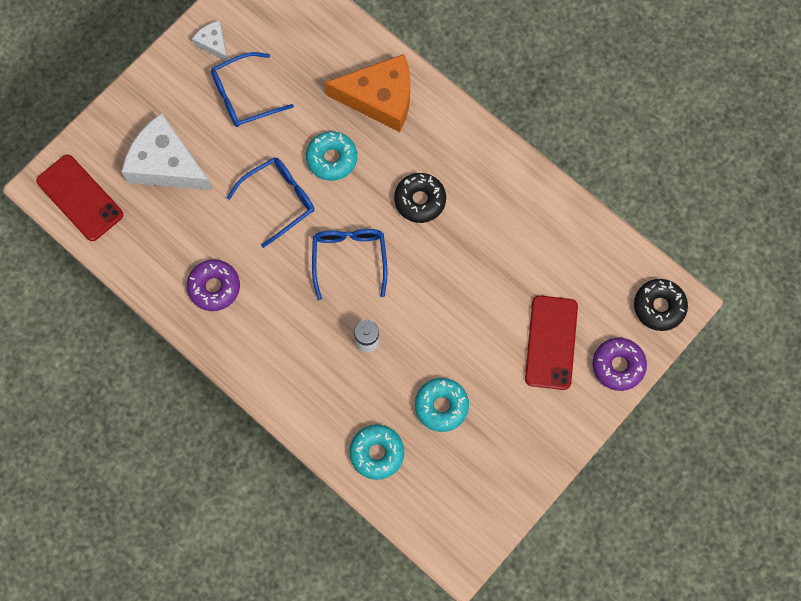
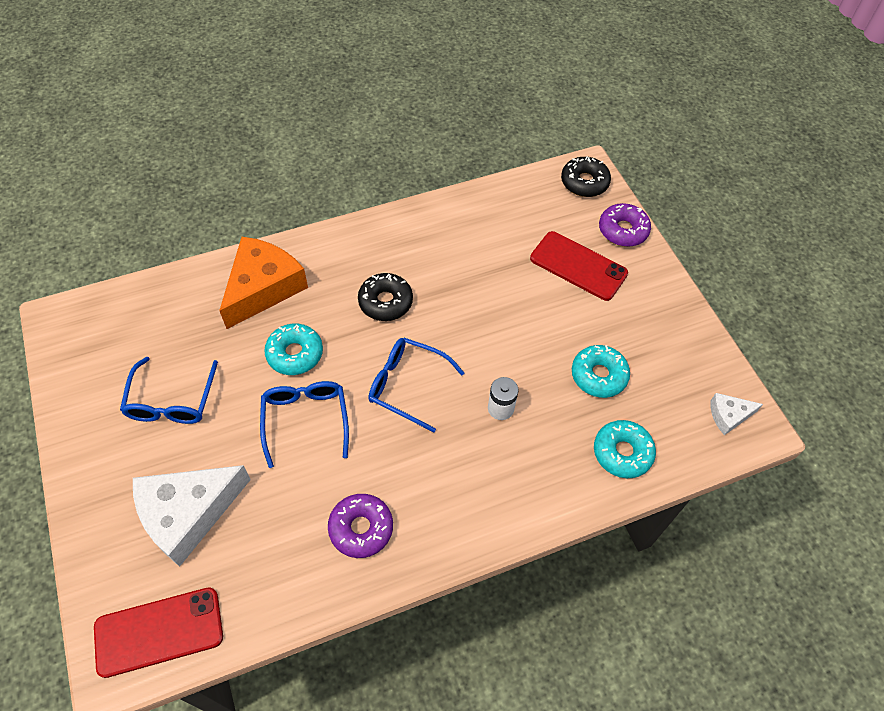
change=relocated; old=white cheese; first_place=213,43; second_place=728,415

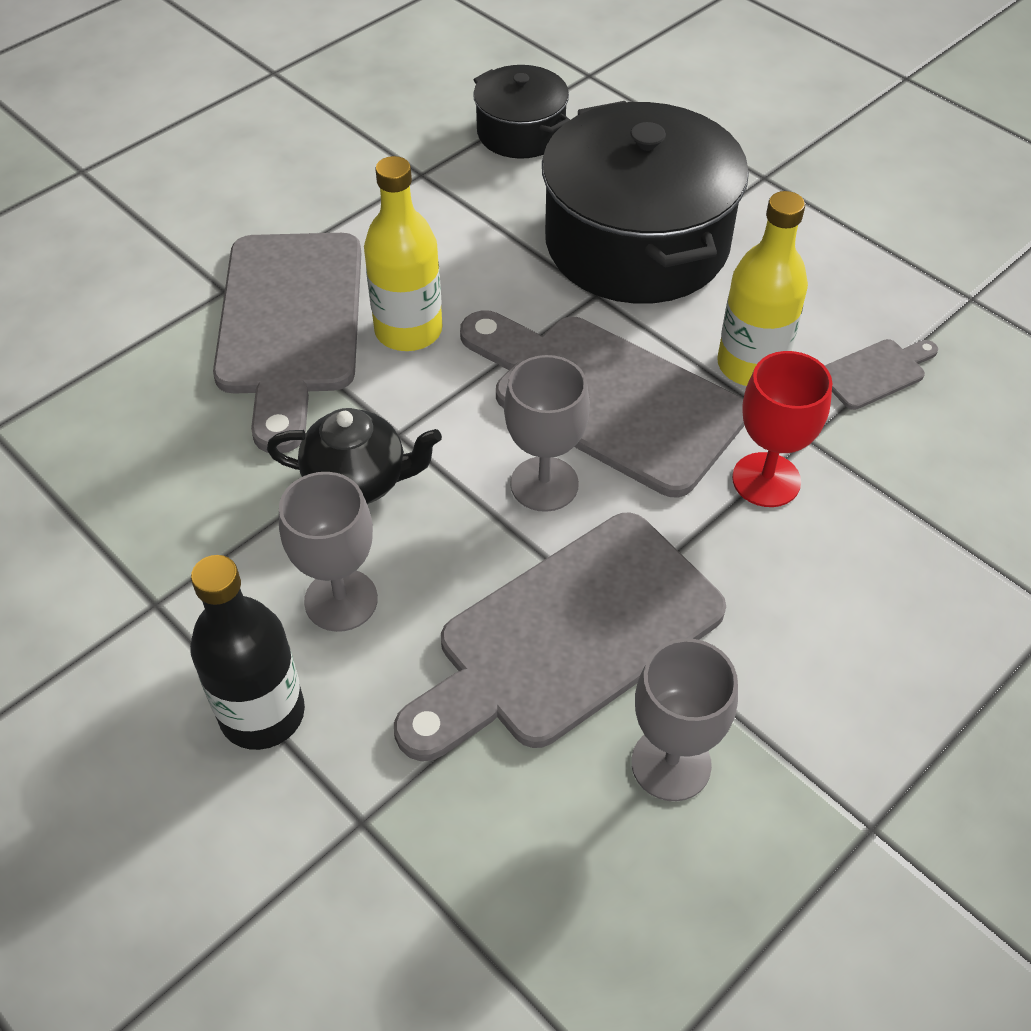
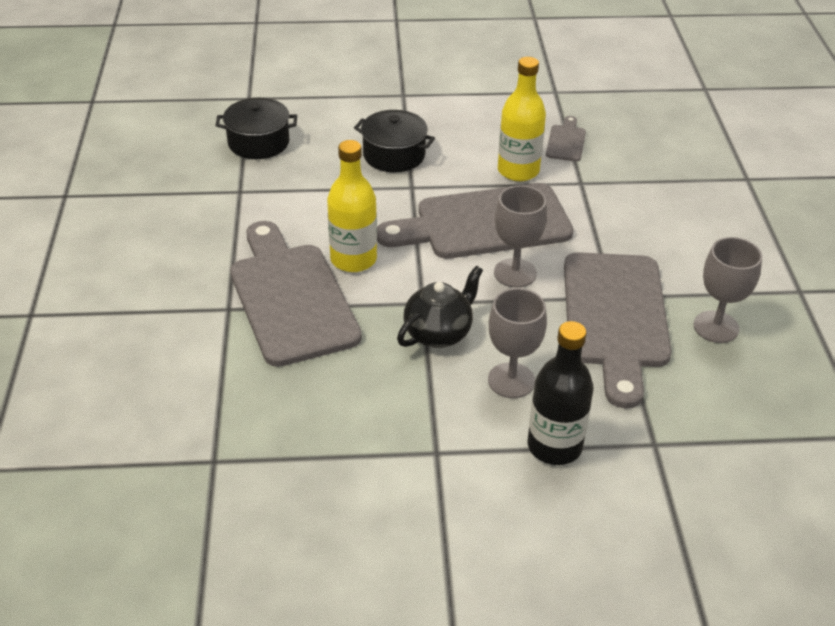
change=spun; old=grey cutting board; first_place=290,324; second_place=290,298; degrees=-150
change=size; old=black pot; first_place=637,243; second_place=394,155; factor=0.52
change=missing; old=red goblet; first_place=766,480

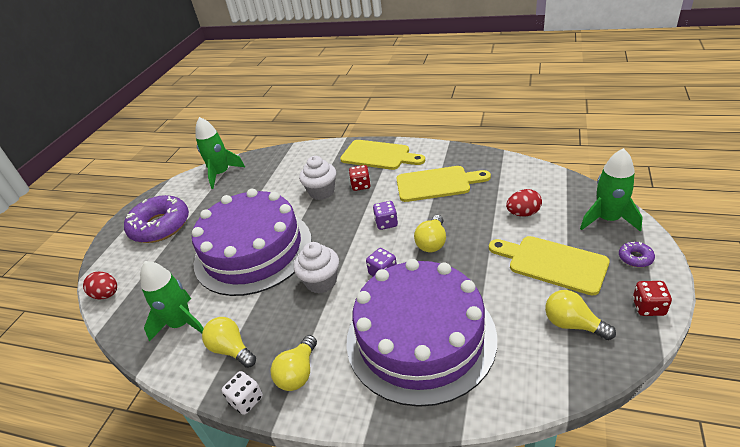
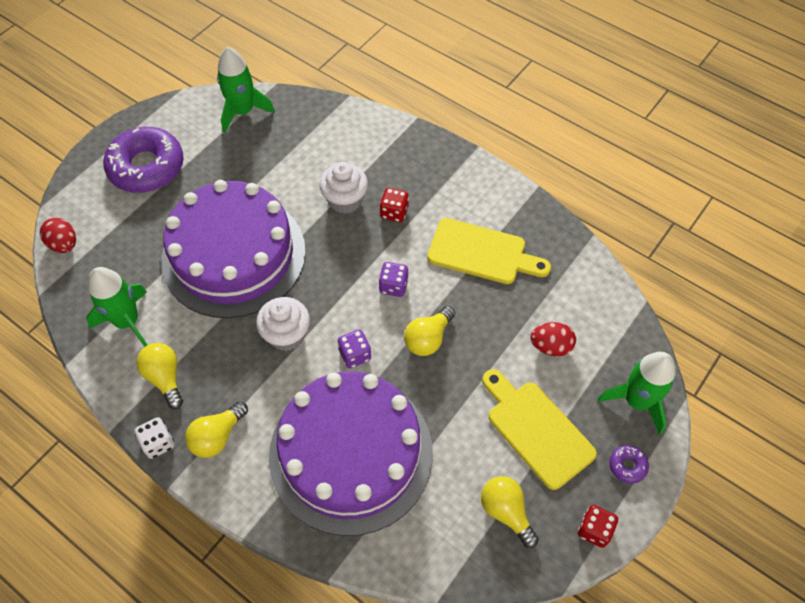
change=missing; old=yellow cutting board; first_place=379,155

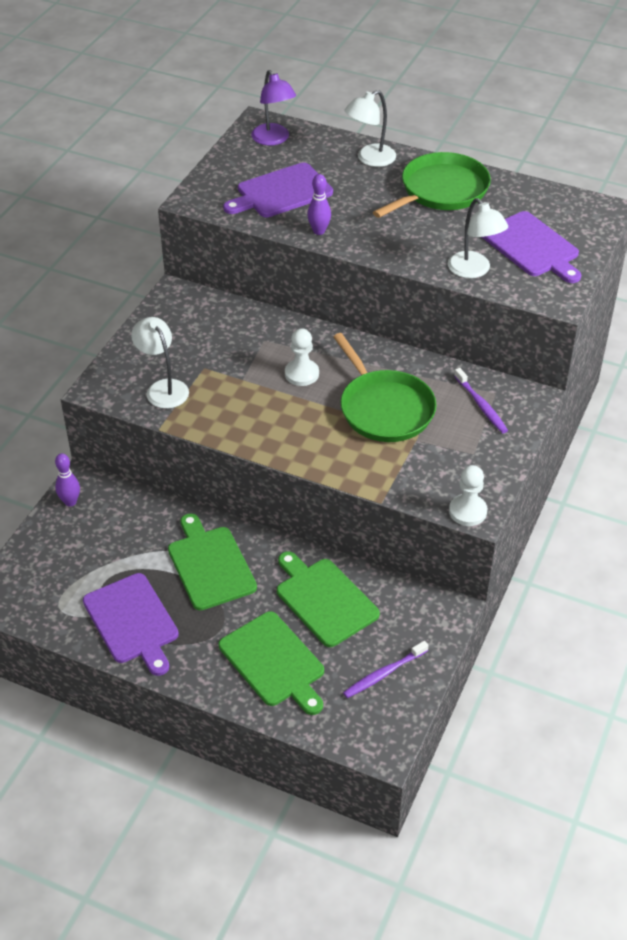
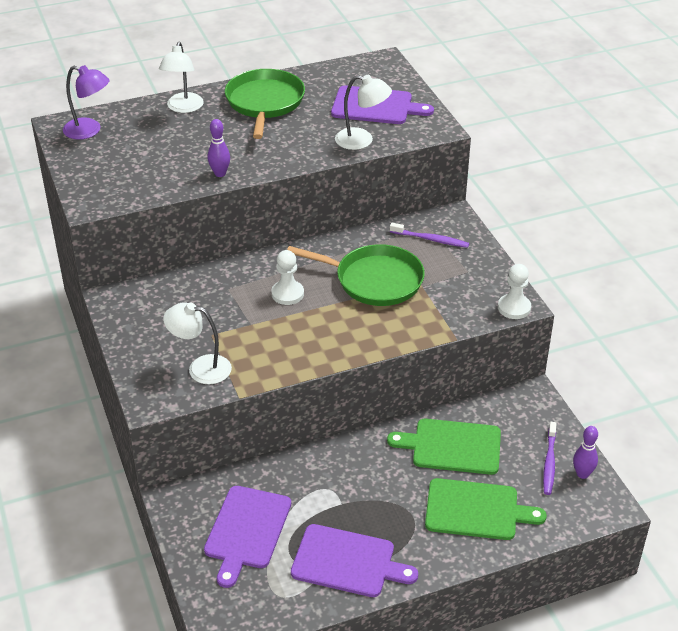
change=relocated; old=purple cutting board; first_place=281,192; second_place=247,531
change=relocated; old=purple bowling pin; first_place=70,502; second_place=582,474
change=missing; old=green cutting board; first_place=210,565

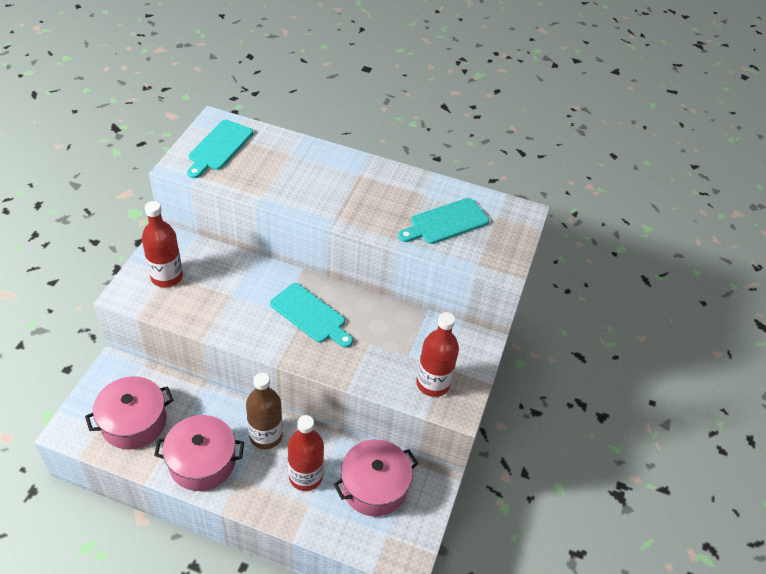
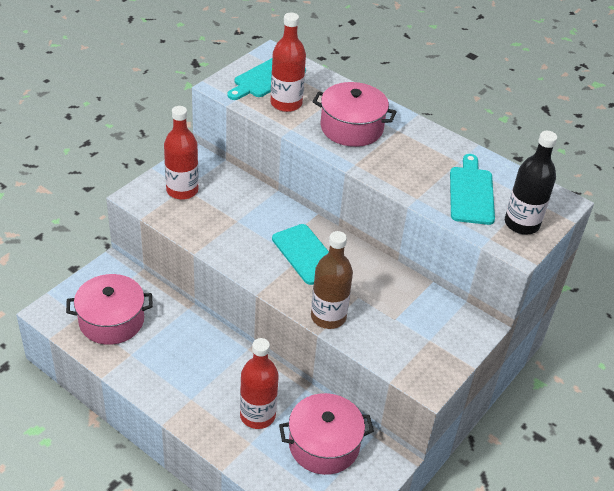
change=relocated; old=red bottle; first_place=433,383; second_place=286,103
change=relocated; old=brown bottle; first_place=266,436; second_place=328,317
change=relocated; old=pink pot; first_place=202,462; second_place=351,128
change=spun; old=turquoise cutting board; first_place=446,222; second_place=471,193; degrees=105
change=appeared; new=black bottle; second_place=521,224

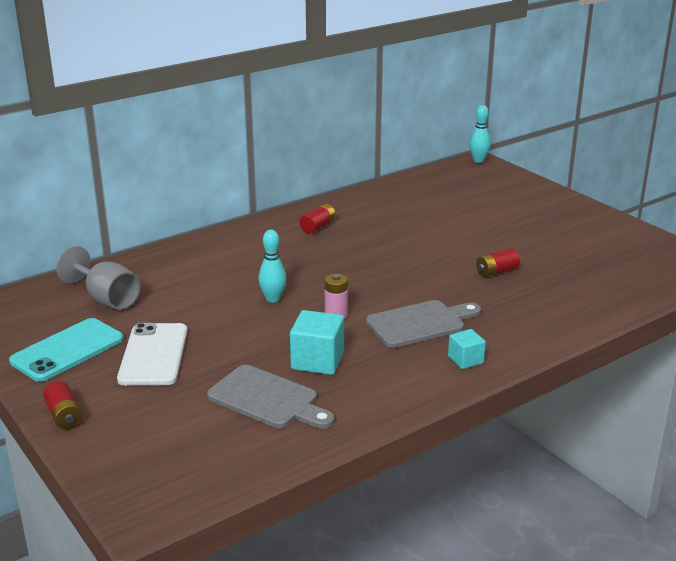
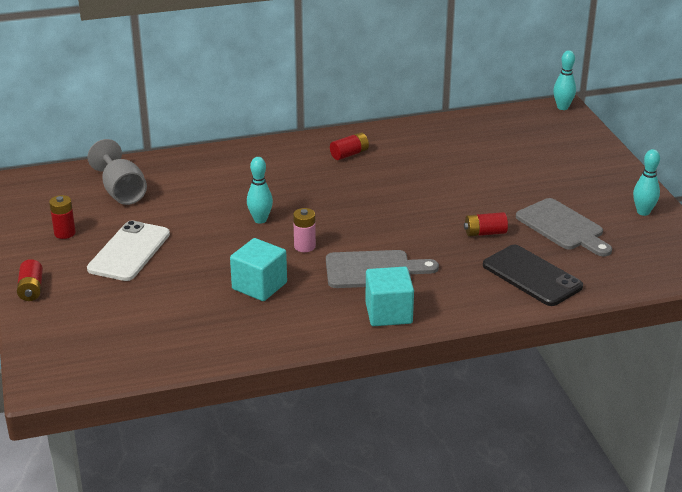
change=exchanged; old=turquoise phone; new=red battery; first_place=67,350; second_place=65,233
change=size; old=turquoise cube; first_place=465,360; second_place=388,313; factor=1.67
change=appeared; new=black phone; second_place=532,276
change=relocated; old=grey cutting board; first_place=267,399; second_place=562,227
change=appeared; new=turquoise bowling pin; second_place=643,212

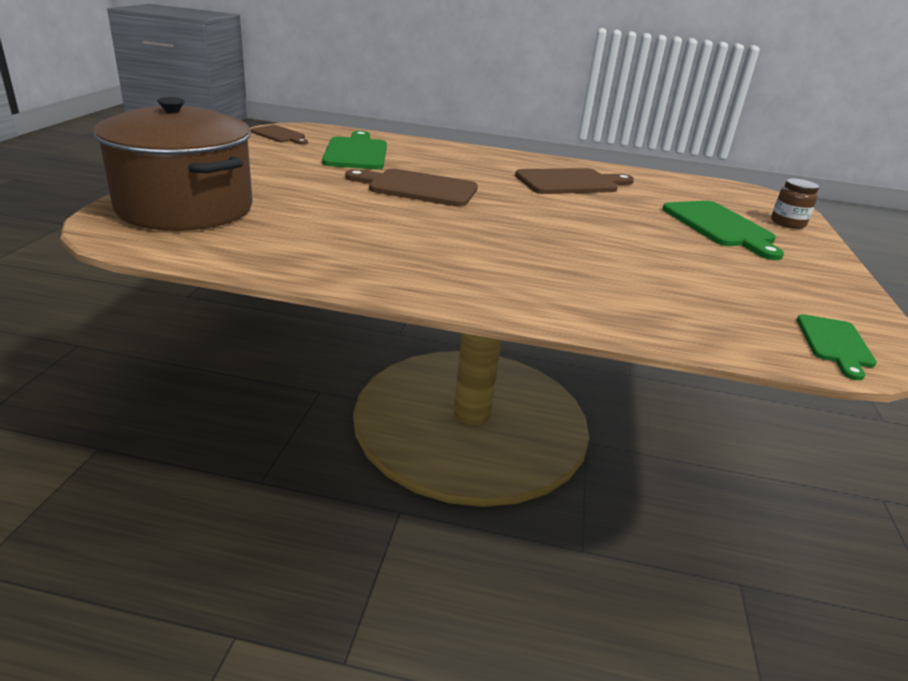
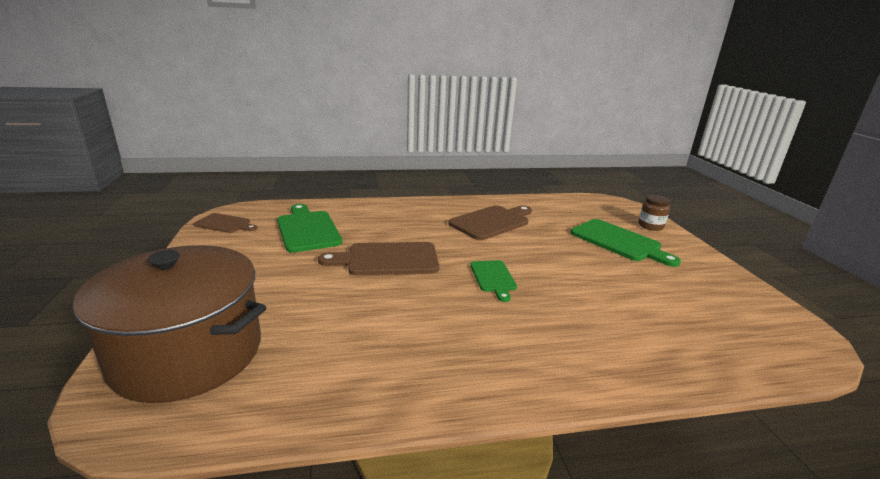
change=relocated; old=green cutting board; first_place=835,344; second_place=493,278

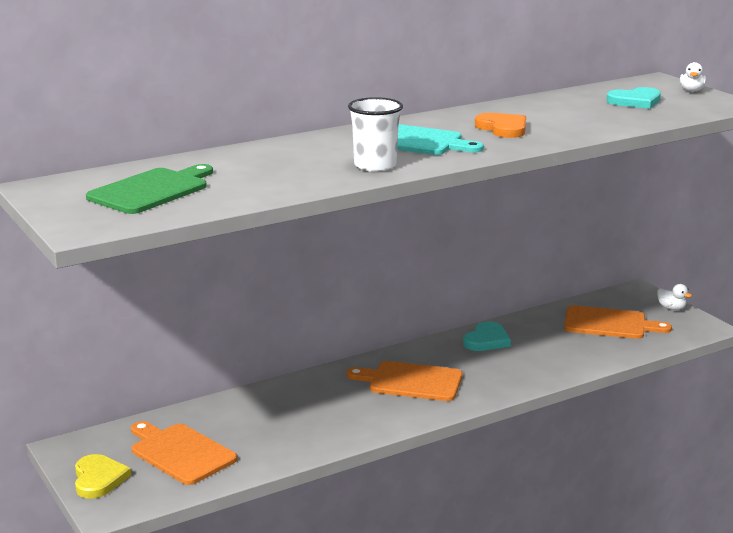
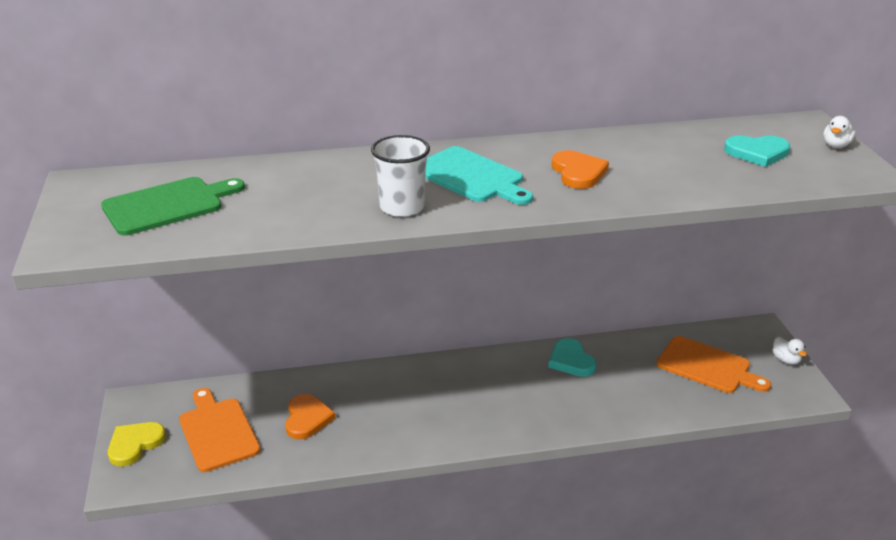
change=spun; old=yellow heart; first_place=99,479; second_place=135,444; degrees=-150
change=appeared; new=orange heart; second_place=307,418
change=spun; old=turquoise heart; first_place=487,340; second_place=571,360; degrees=105
change=missing; old=orange cutting board; first_place=411,382

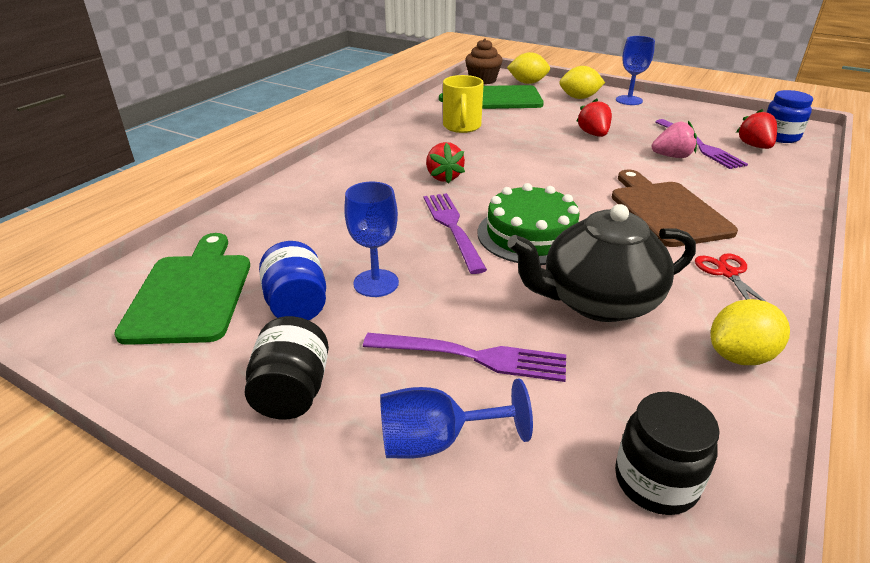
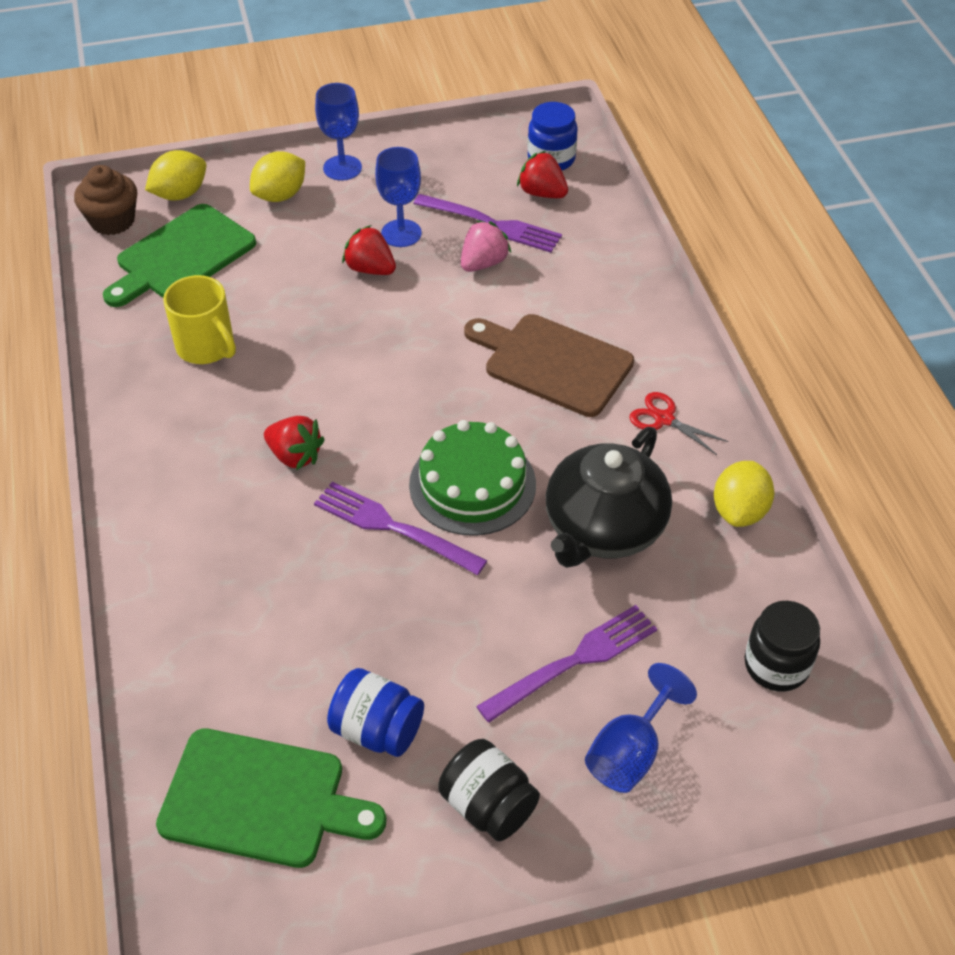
change=spun; old=green cutting board; first_place=191,293; second_place=261,799; degrees=150
change=relocated; old=blue goblet; first_place=376,283; second_place=401,233

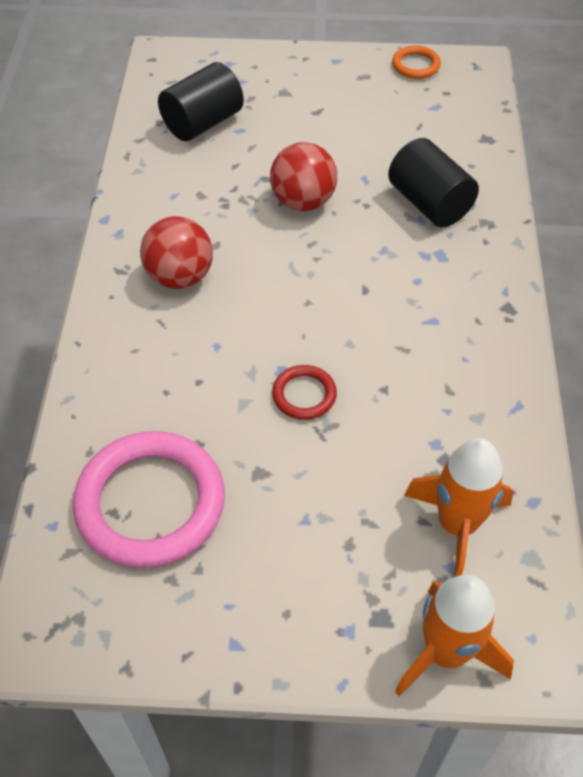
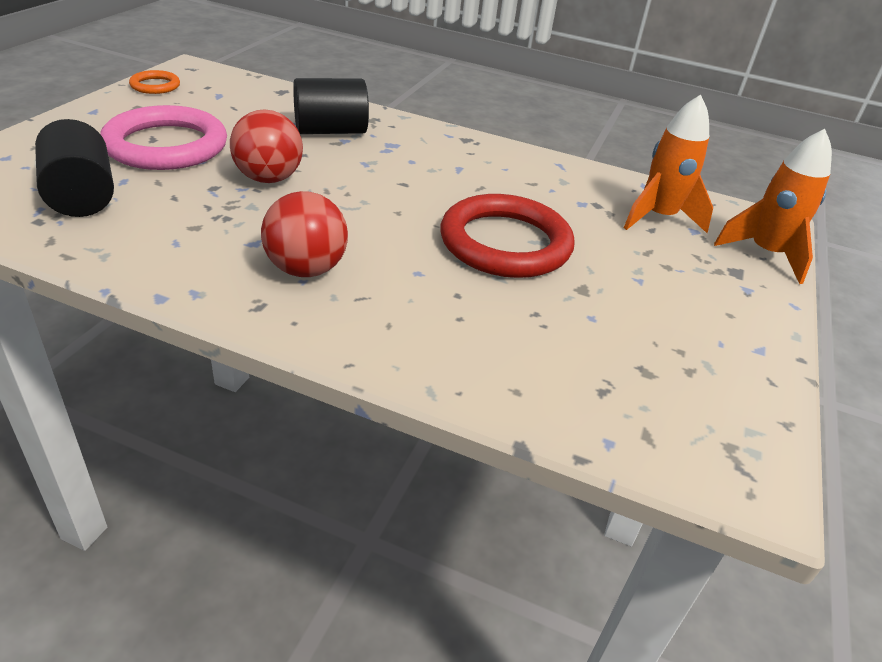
change=relocated; old=pink ring; first_place=150,503; second_place=166,145
change=size; old=red ring; first_place=304,395; second_place=505,243; factor=2.15

